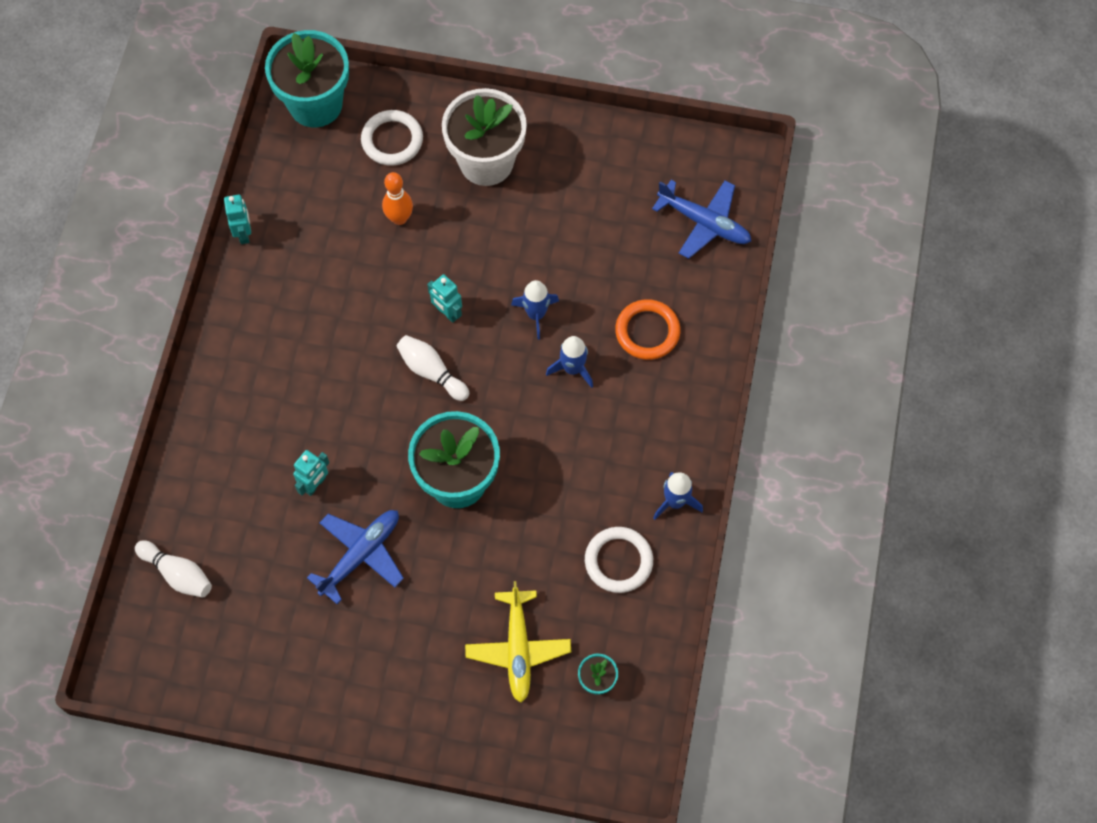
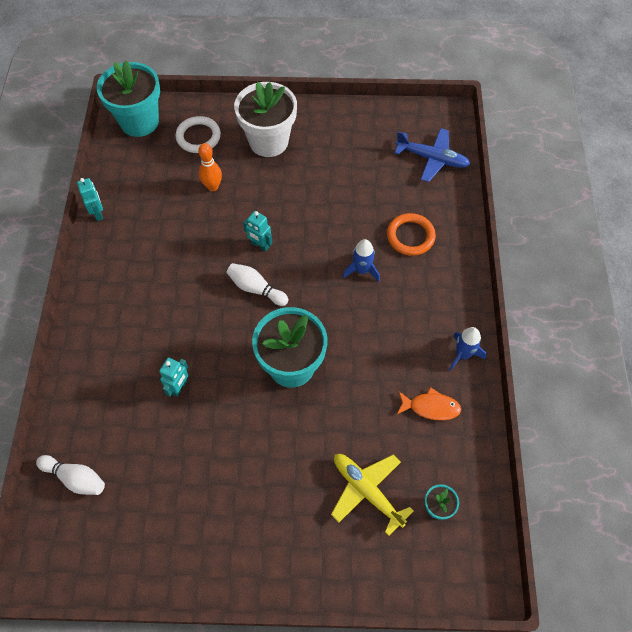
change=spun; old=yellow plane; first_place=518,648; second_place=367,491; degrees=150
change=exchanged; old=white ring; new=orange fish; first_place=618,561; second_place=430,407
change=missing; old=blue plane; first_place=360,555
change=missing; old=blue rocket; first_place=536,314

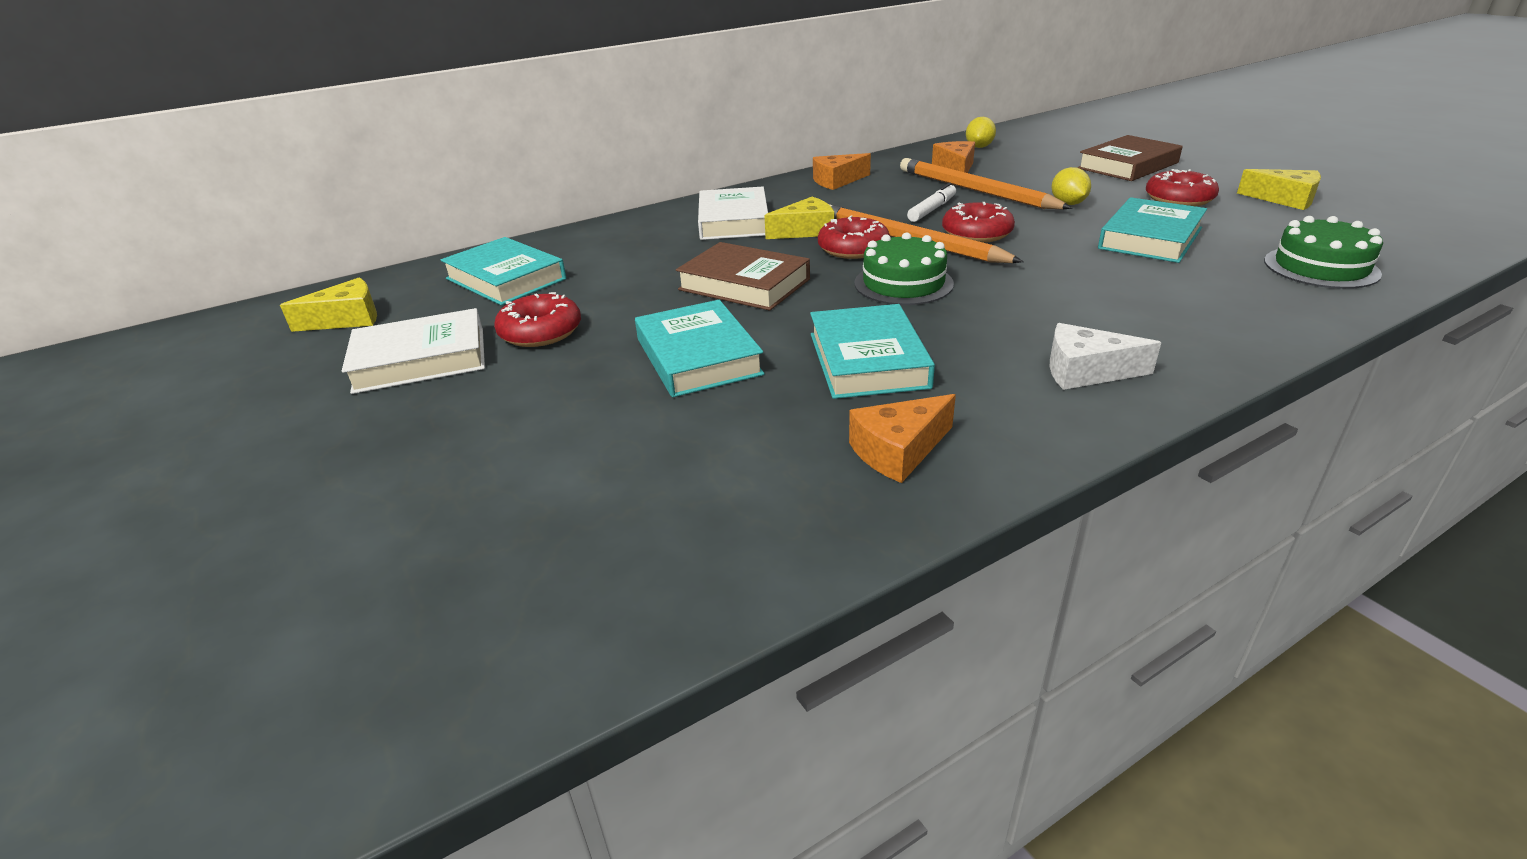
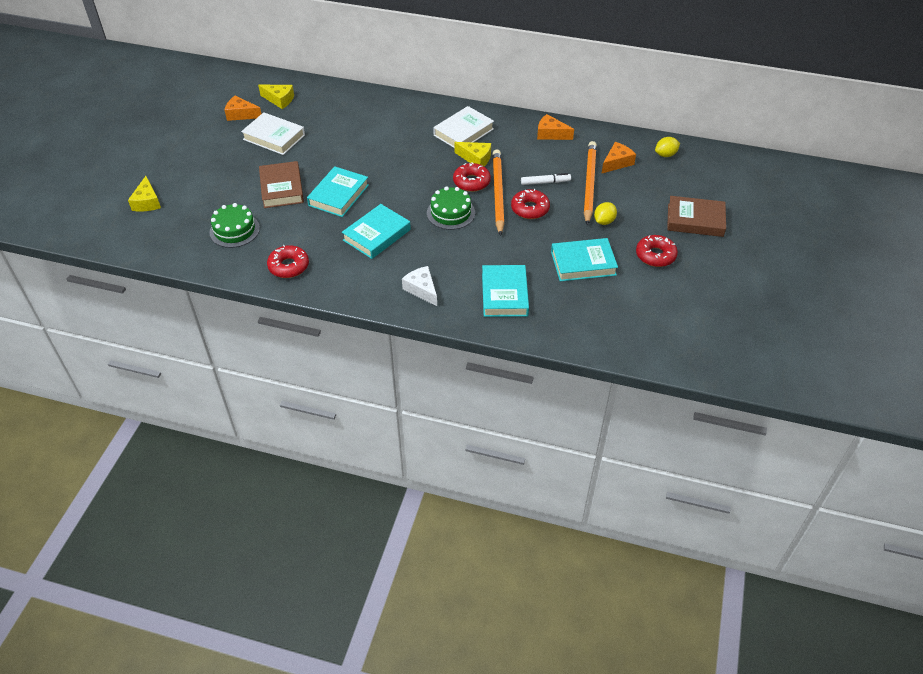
change=relocated; old=yellow cheese; first_place=1285,199; second_place=147,202
change=relocated; old=green cake; first_place=1321,267; second_place=234,230
change=relocated; old=orange cheese; first_place=898,451; second_place=241,114
change=relocated; old=brown book; first_place=744,284; second_place=282,188
change=relocated; old=red donut; first_place=540,332; second_place=289,266
change=relocated; old=turquoise book; first_place=506,279; second_place=504,294

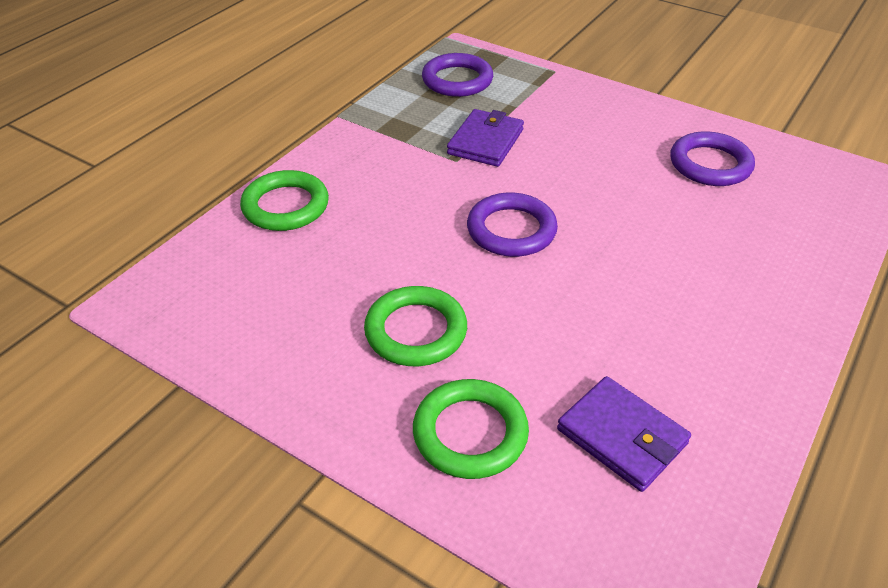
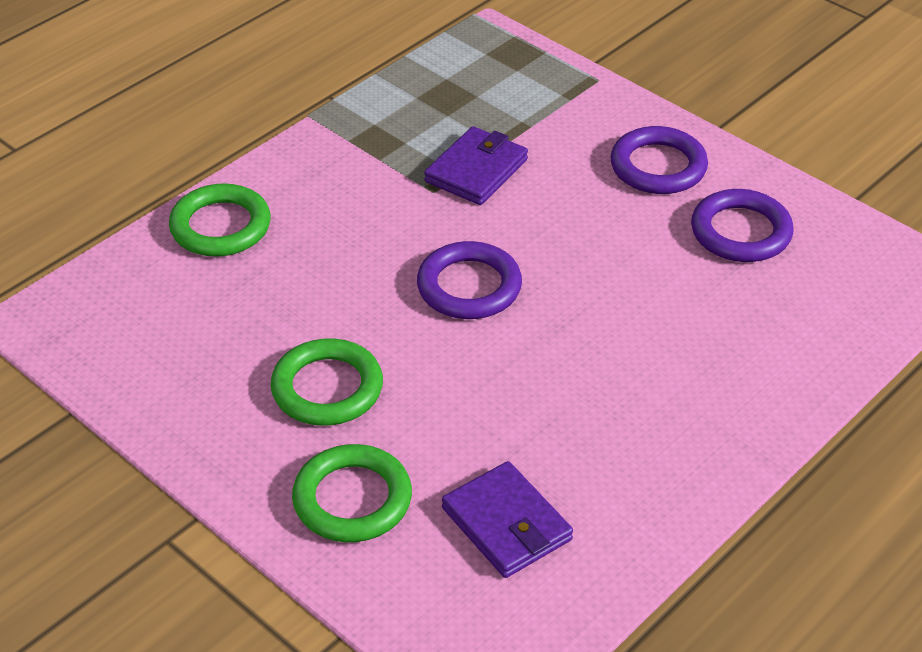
change=relocated; old=purple ring; first_place=457,80; second_place=658,166

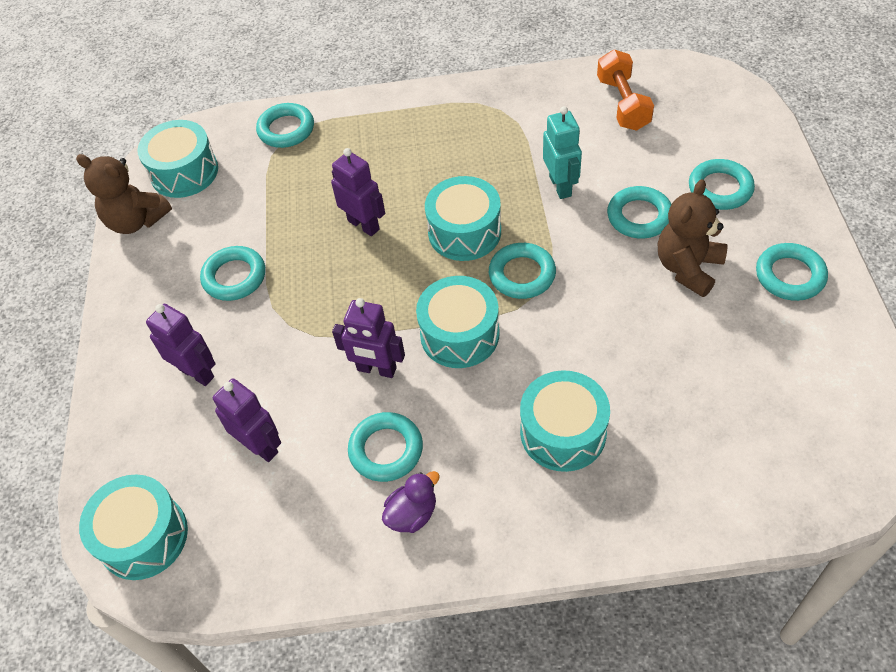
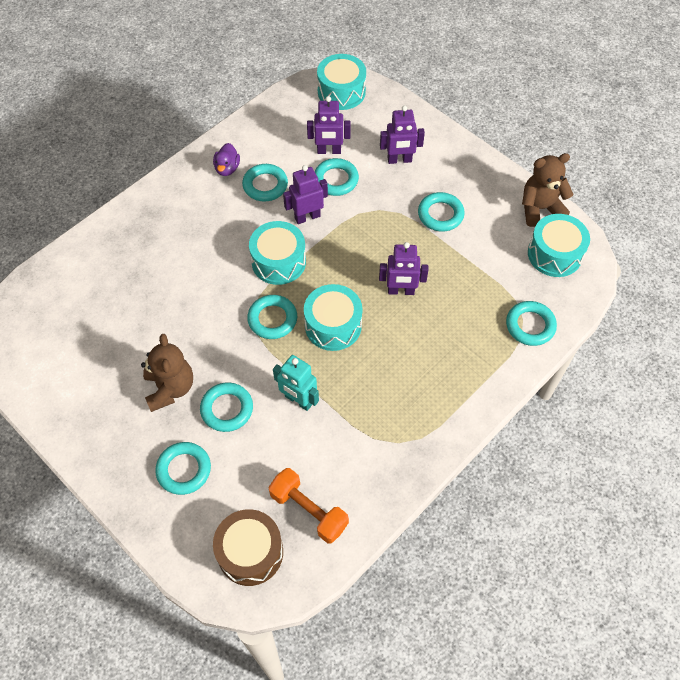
change=appeared; new=brown drum; second_place=250,552
change=relocated; old=turquoise ring; first_place=789,276; second_place=336,180
change=missing; old=turquoise drum; first_place=563,432

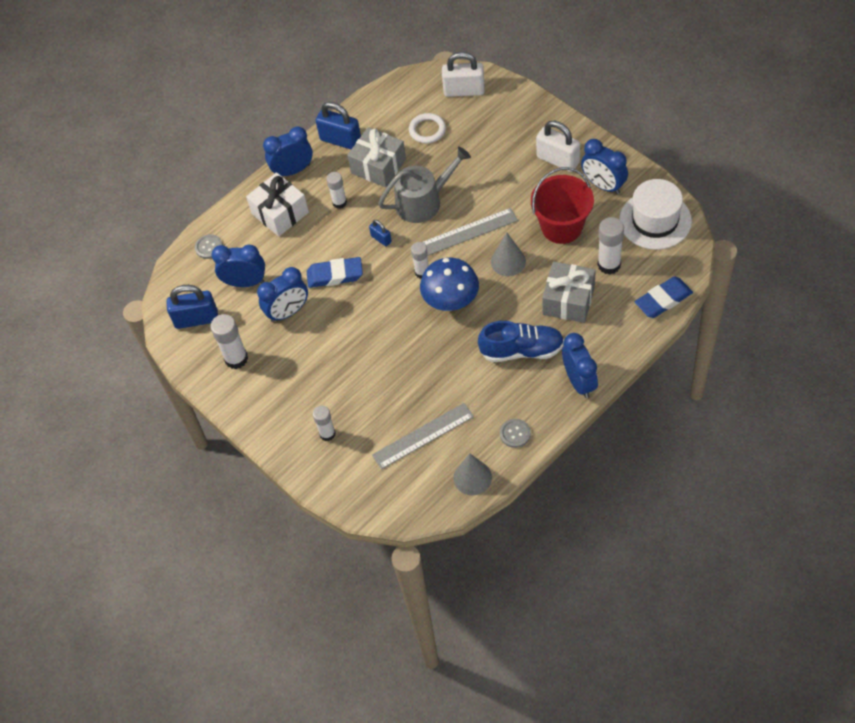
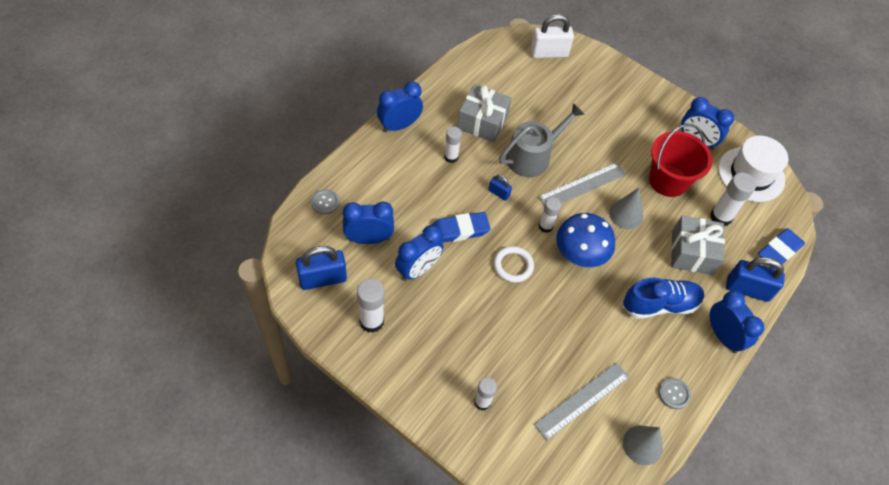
change=relocated; old=white ring; first_place=427,130; second_place=513,266
change=relocated; old=blue padlock; first_place=340,140; second_place=747,289
change=missing; old=white gift; first_place=280,213
change=missing; old=white padlock; first_place=558,160

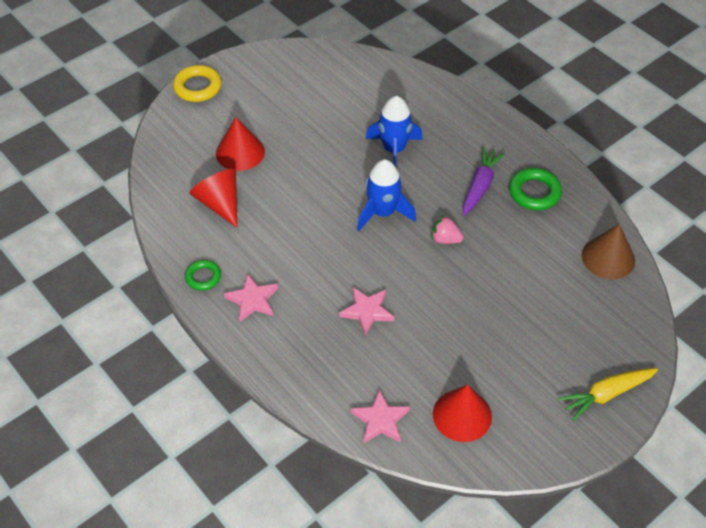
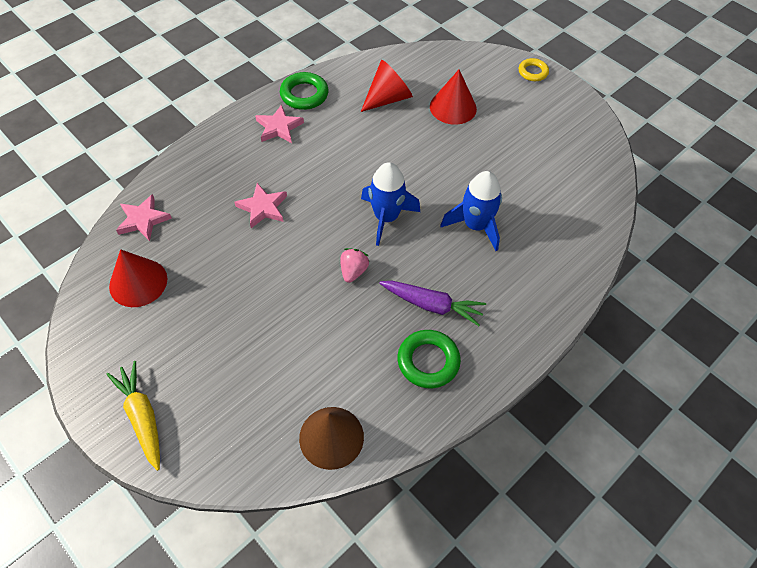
change=size; old=green ring; first_place=203,277; second_place=304,95; factor=1.54
change=size; old=yellow ring; first_place=197,87; second_place=533,72; factor=0.65

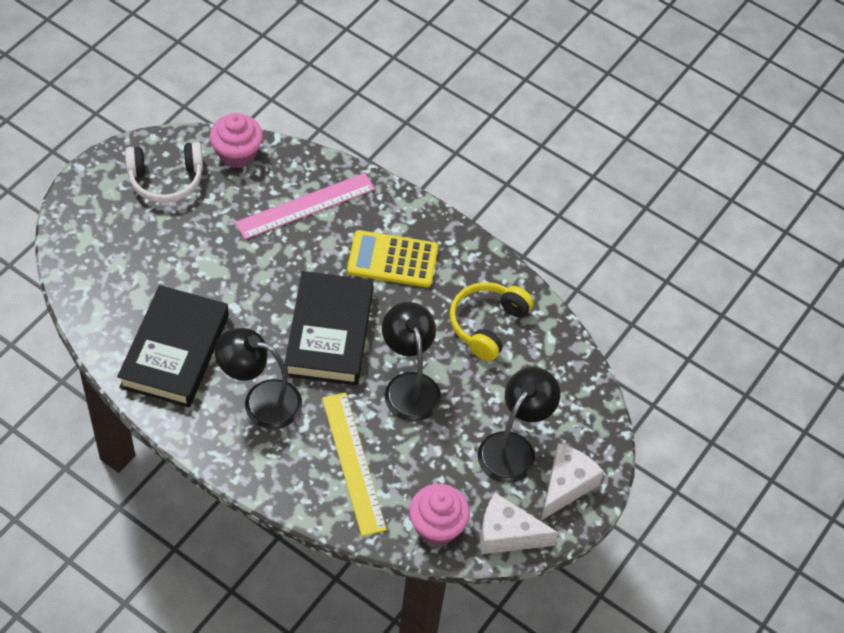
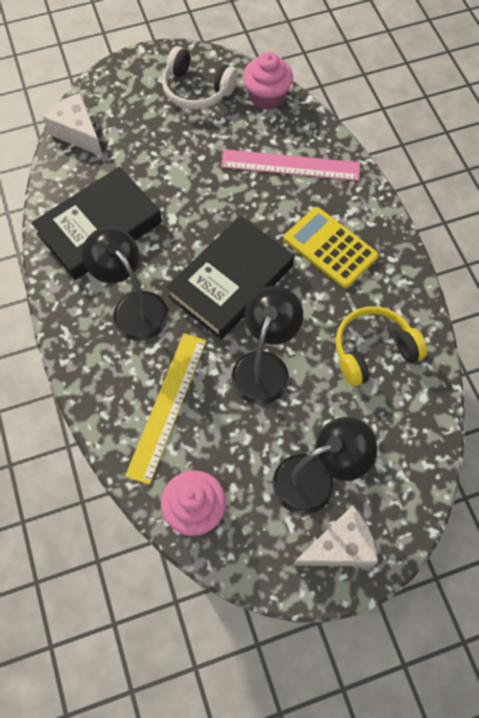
change=relocated; old=white cheese; first_place=507,534; second_place=78,133

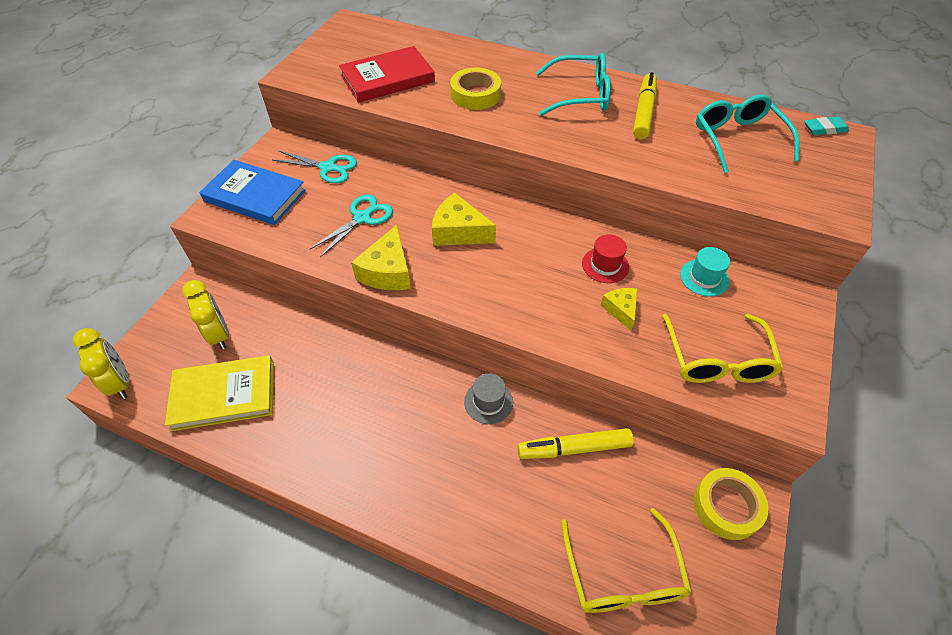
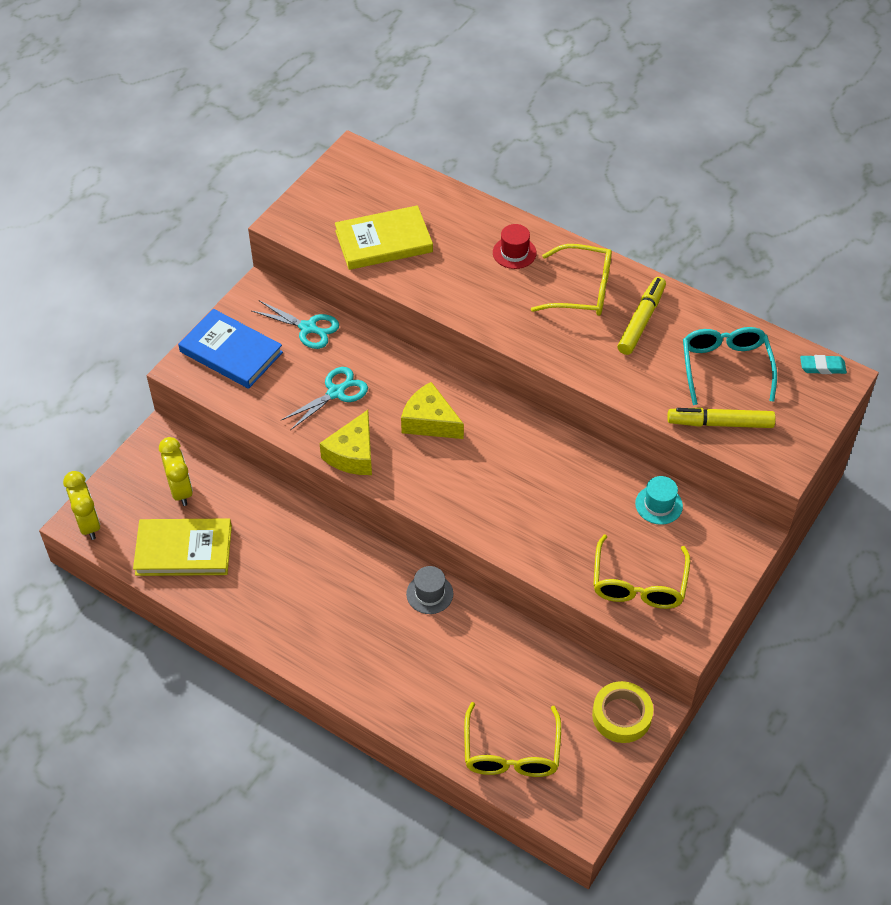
change=colour; old=red book; new=yellow book; first_place=387,78; second_place=383,241
change=relocated; old=red hat; first_place=605,265; second_place=514,253
change=colour; old=turquoise glasses; new=yellow glasses; first_place=580,95; second_place=582,290
change=relocated; old=yellow marker; first_place=574,448; second_place=720,423
change=missing; old=yellow tape; first_place=475,95
change=missing; old=yellow cheese; first_place=621,310

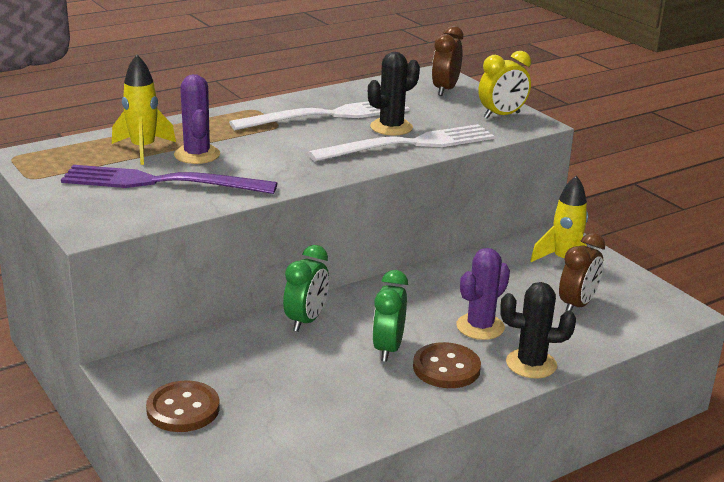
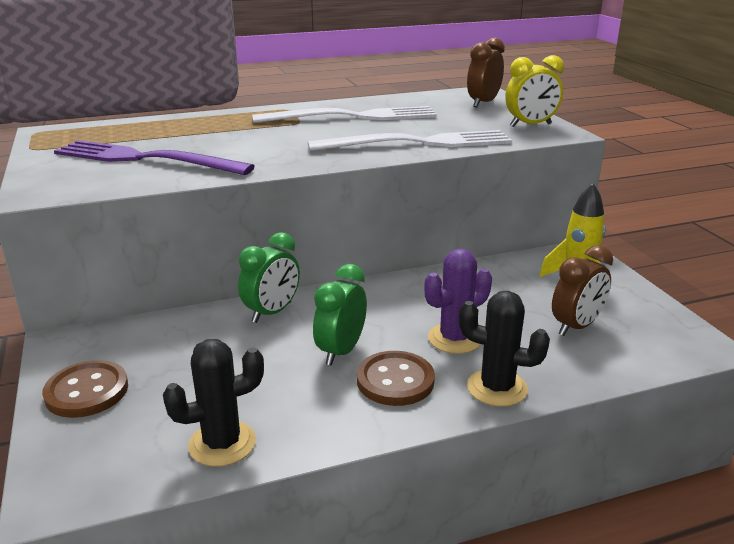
change=relocated; old=black cactus; first_place=391,127; second_place=222,443
change=missing; old=yellow rocket; first_place=143,149
change=missing; old=purple cactus; first_place=197,155

